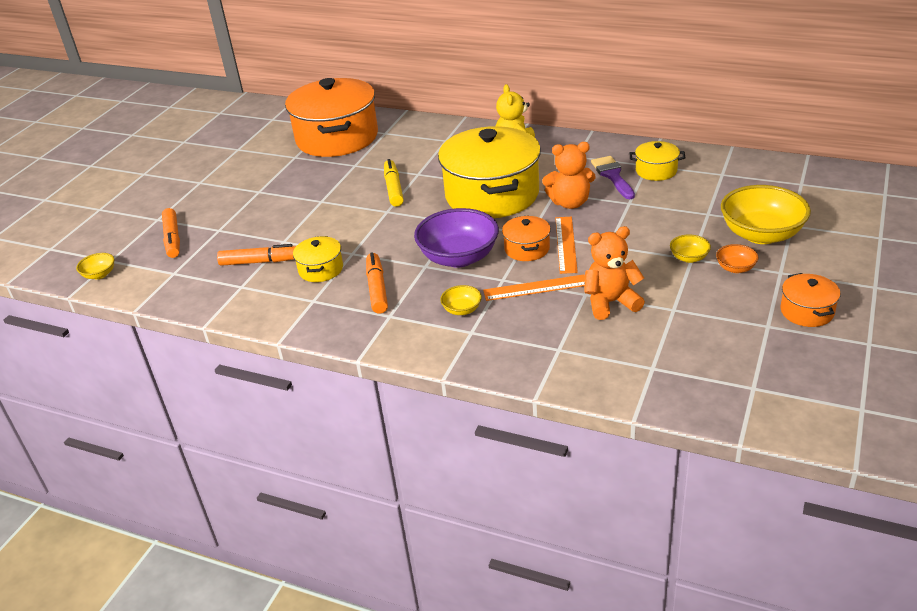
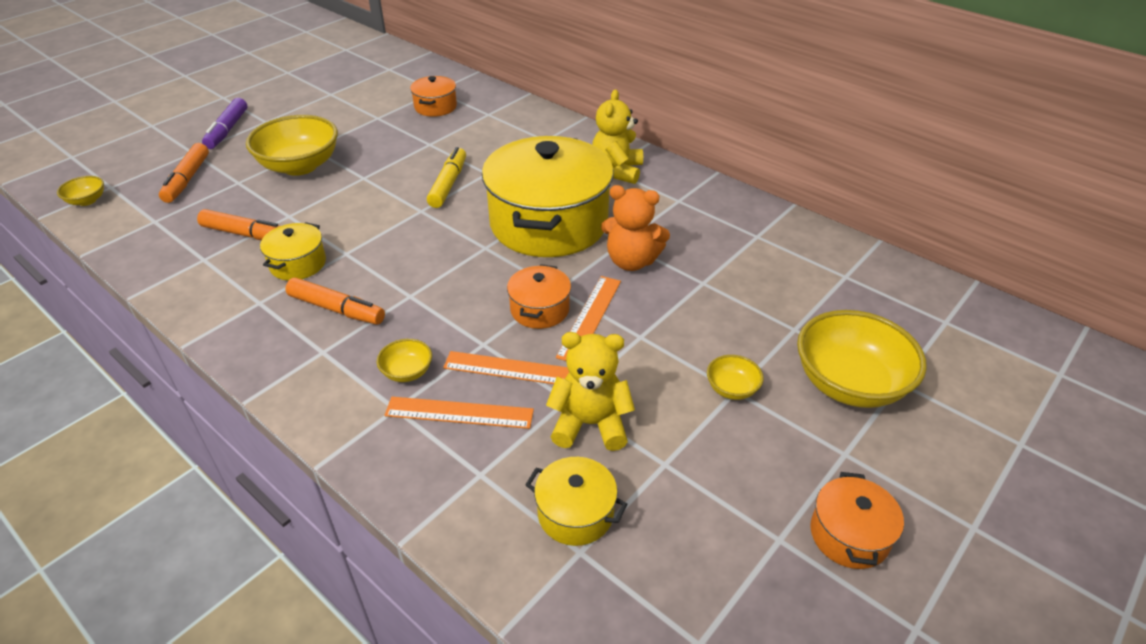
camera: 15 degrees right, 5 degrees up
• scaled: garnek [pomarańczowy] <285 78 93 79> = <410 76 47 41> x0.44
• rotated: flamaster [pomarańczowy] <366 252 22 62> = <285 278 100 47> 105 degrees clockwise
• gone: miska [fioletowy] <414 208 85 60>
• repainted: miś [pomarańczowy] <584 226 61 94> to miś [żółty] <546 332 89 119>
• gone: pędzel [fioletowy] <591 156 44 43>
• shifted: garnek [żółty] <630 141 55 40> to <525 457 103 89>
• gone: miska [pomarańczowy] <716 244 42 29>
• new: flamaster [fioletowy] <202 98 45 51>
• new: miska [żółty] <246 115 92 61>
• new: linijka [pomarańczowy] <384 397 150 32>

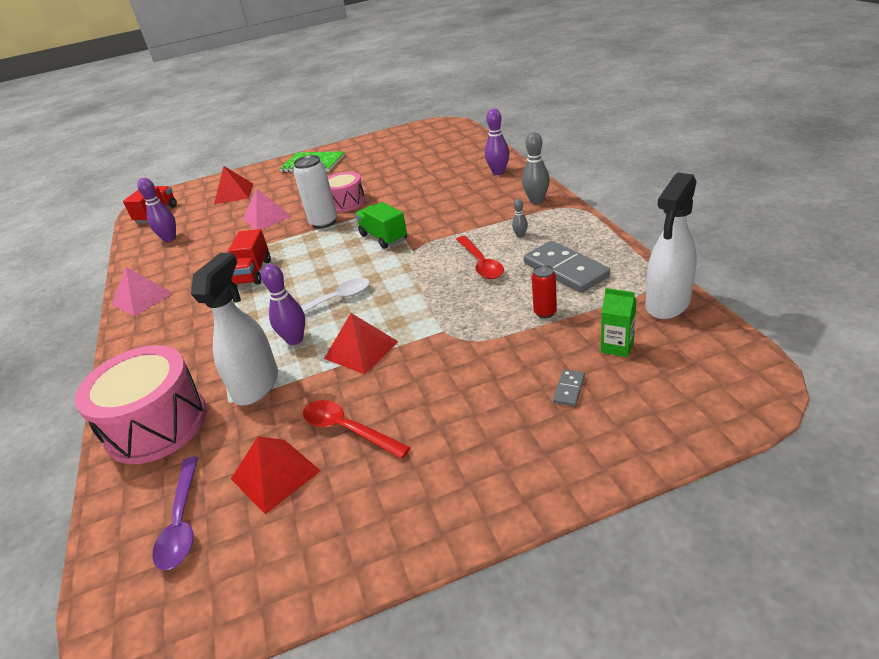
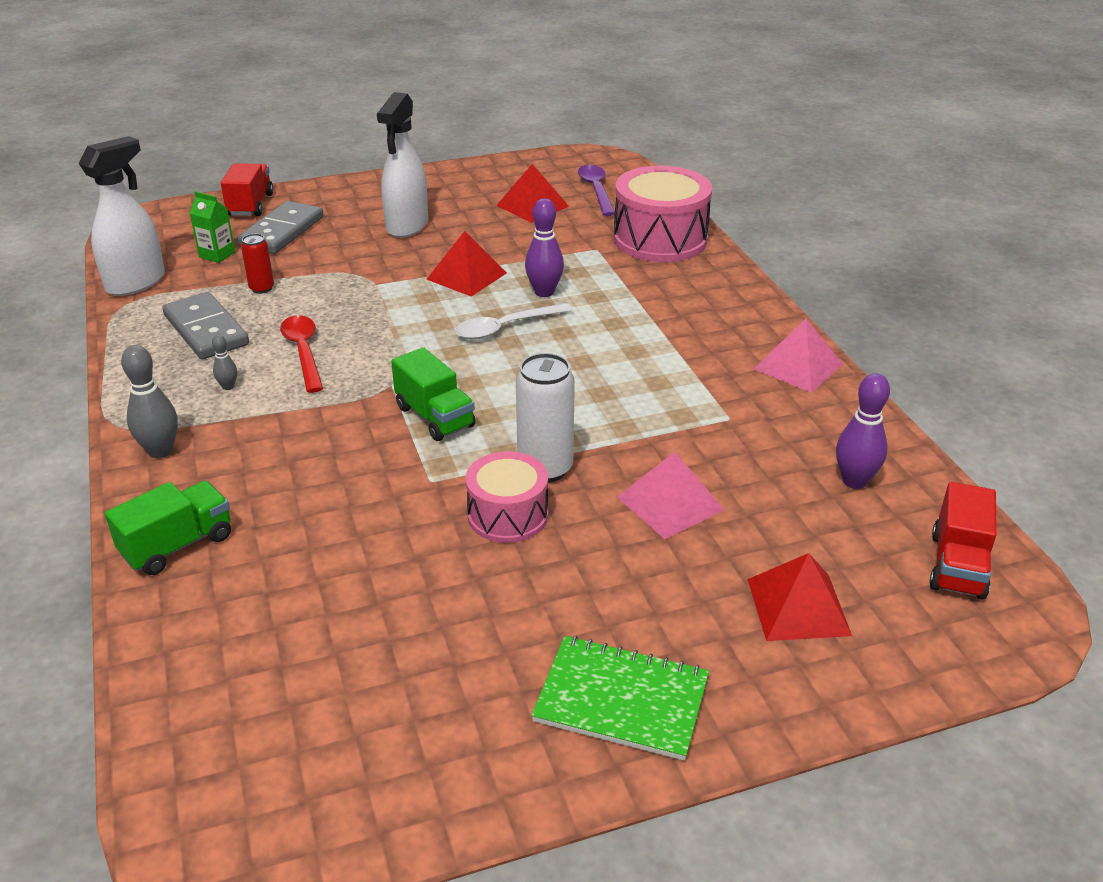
camera: 175 degrees right, 0 degrees up
• shifted: spryskiwacz [biały] <191 253 87 152> to <377 92 51 146>
• shifted: ciężarówka [czerwony] <228 229 43 57> to <221 163 52 53>
• gone: łyżka [czerwony] <303 400 108 59>
• swapped: kręgiel [fioletowy] <485 109 24 66> to ciężarówka [zielony] <105 481 126 94>
• scaled: kostka domina [szary] <553 369 32 37> = <237 201 86 53> x2.27

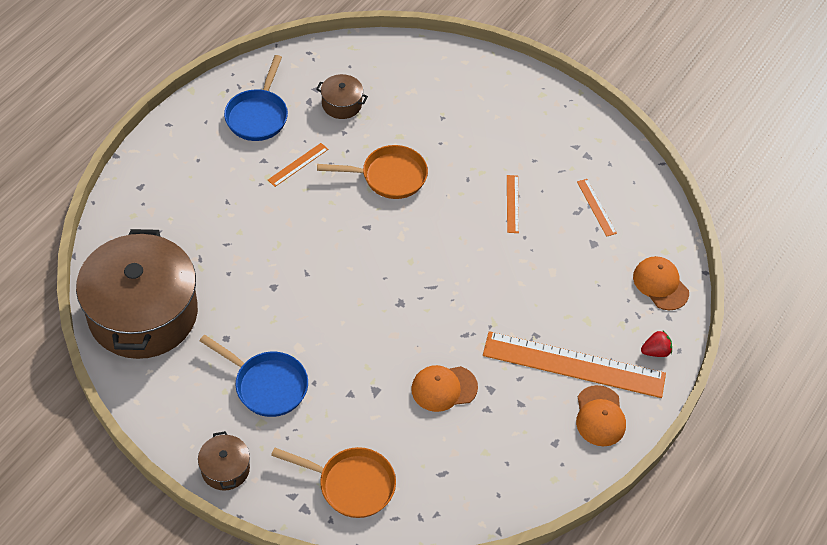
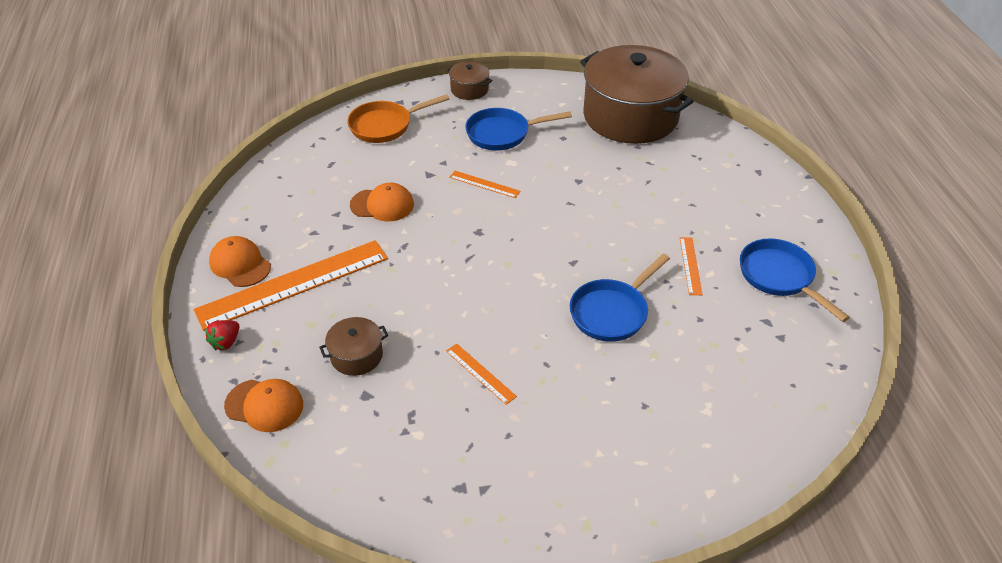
camera: 140 degrees right, 10 degrees down
• shifted: garnek [brązowy] <316 74 52 45> to <319 317 69 59>
• repainted: patelnia [pomarańczowy] <317 145 111 54> to patelnia [niebieski] <570 254 100 88>
• rotated: czapka [pomarańczowy] <411 365 67 47> = <350 183 64 38> 60 degrees clockwise
• shifted: linijka [pomarańczowy] <577 179 40 58> to <449 171 72 27>

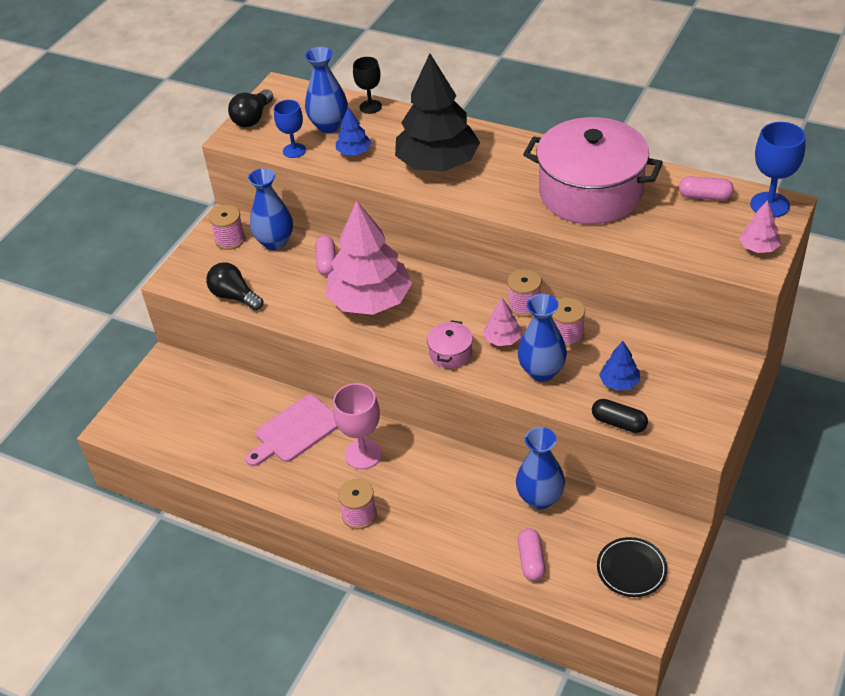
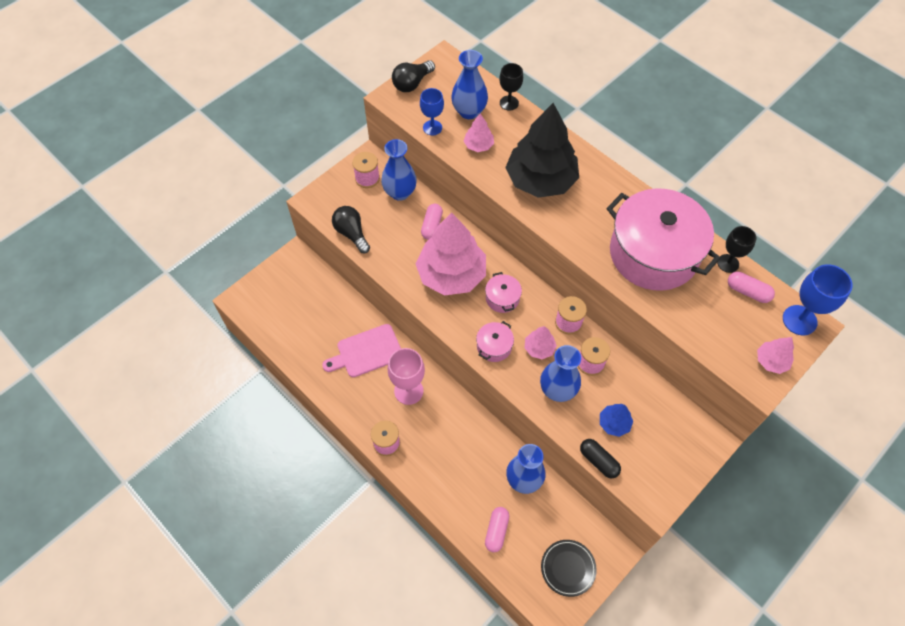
camera: 15 degrees right, 15 degrees up
• repainted: drzewko [niebieski] <336 107 36 48> to drzewko [różowy] <464 114 30 38>
• new: garnek [różowy] <485 272 37 41>
• new: kielich [czarny] <717 226 39 47>

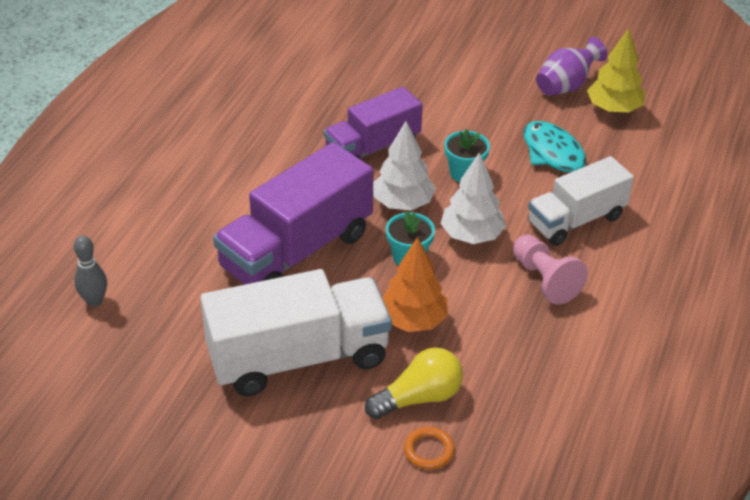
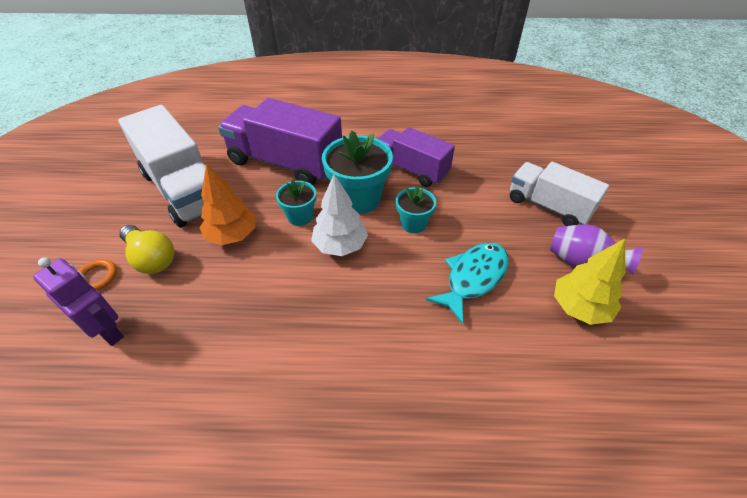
camera: 70 degrees right, 5 degrees up
• gone: kręgiel [szary] <74 236 33 71>
• swapped: drzewko [biały] <373 121 63 89> to doniczka [turkusowy] <322 131 71 83>
• gone: pionek [różowy] <513 235 75 70>
• shifted: ciężarówka [biały] <528 156 106 90> to <510 162 99 64>
• new: robot [fioletowy] <33 257 91 89>

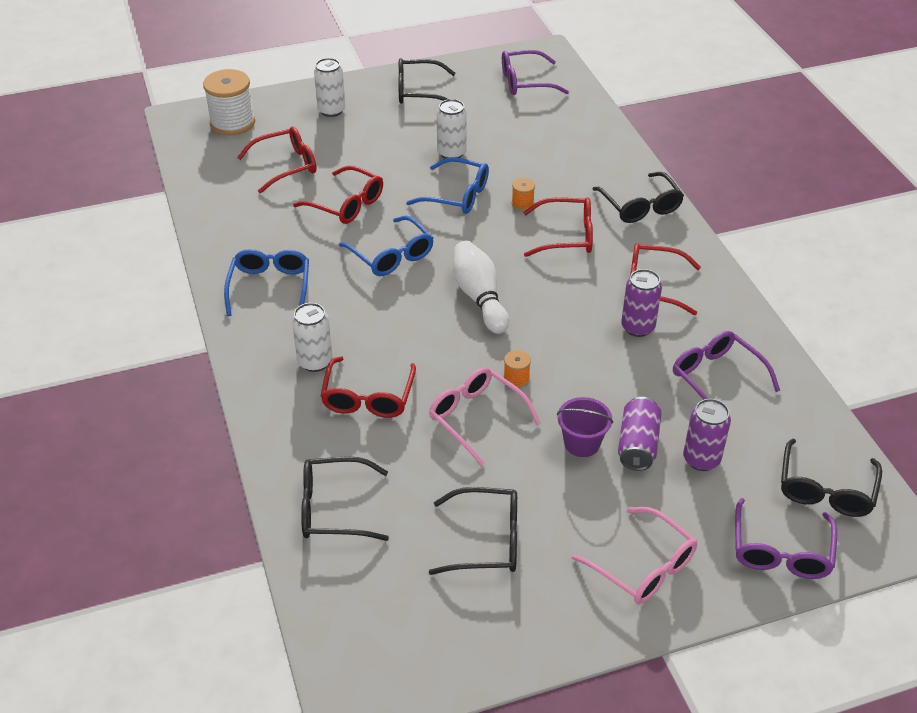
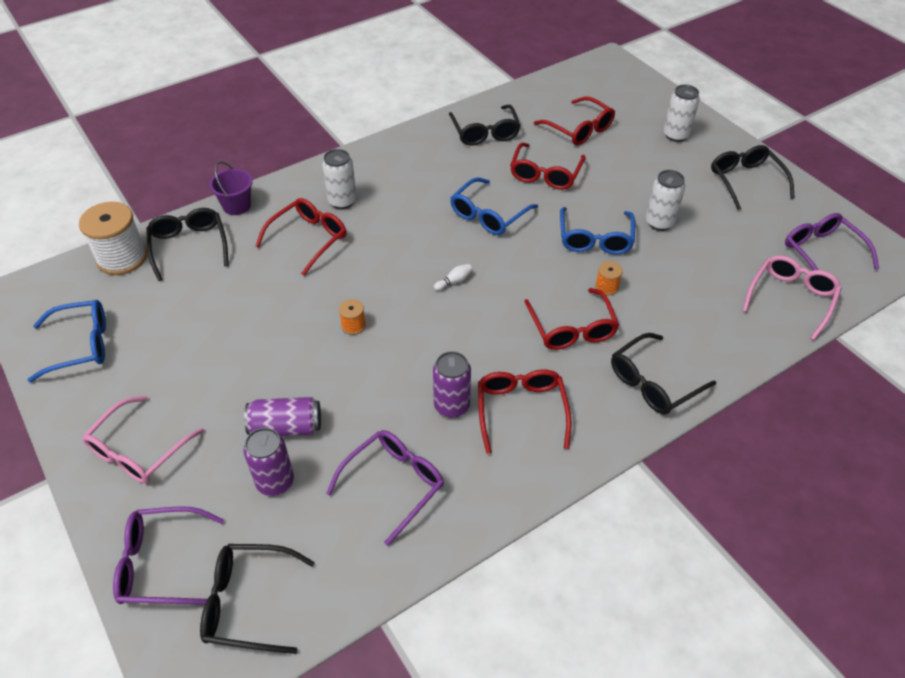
camera: 75 degrees right, 5 degrees up
• shifted: szpulka [biały] <203 69 52 66> to <79 202 68 73>
• shifted: okulary [niebieski] <224 249 85 67> to <27 300 79 82>
• rotated: okulary [czerwony] <321 356 95 62> = <255 198 92 78> 135 degrees clockwise
• shifted: okulary [różowy] <429 367 112 99> to <742 255 100 85>
• shifted: okulary [czarny] <429 487 88 88> to <449 105 72 41>
• scaled: kręgiel [biały] <453 241 56 93> = <434 264 39 27> x0.40
• shifted: wiadro [fioletowy] <557 397 56 60> to <209 162 44 53>

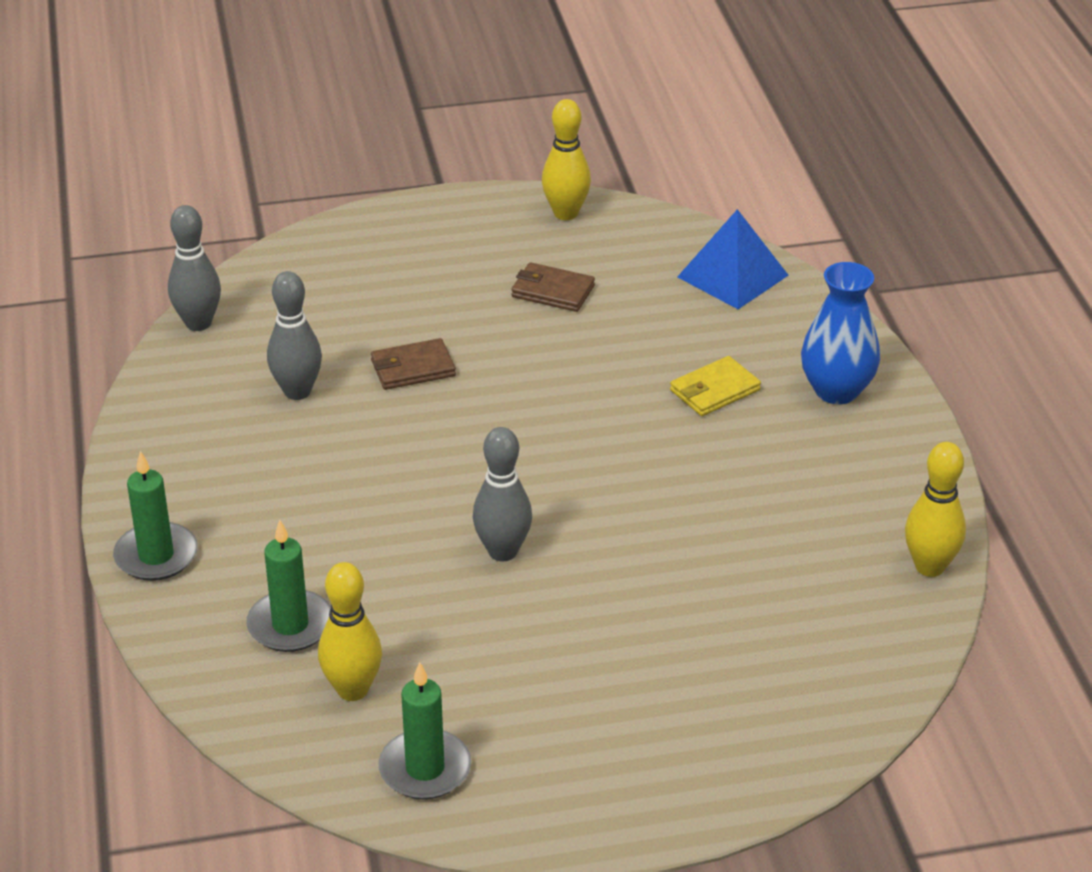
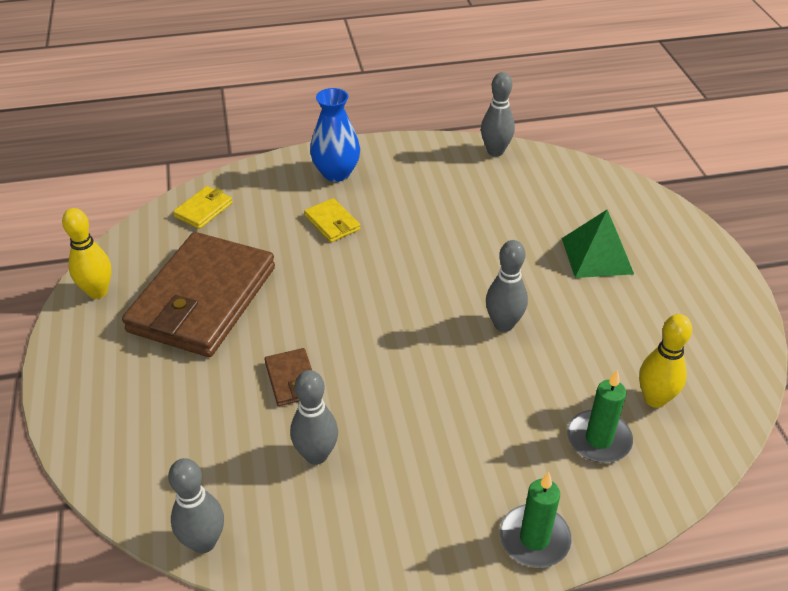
camera: 90 degrees left, 5 degrees up
• gone: świeca [zielony] <378 662 93 137>
• scaled: portfel [brązowy] <511 262 84 50> = <122 232 153 125> x2.47
• swapped: piramida [niebieski] <677 209 112 100> to portfel [żółty] <173 186 60 43>
• repainted: kręgiel [żółty] <905 442 61 135> to kręgiel [szary] <481 72 34 84>
• new: piramida [zielony] <562 210 72 68>

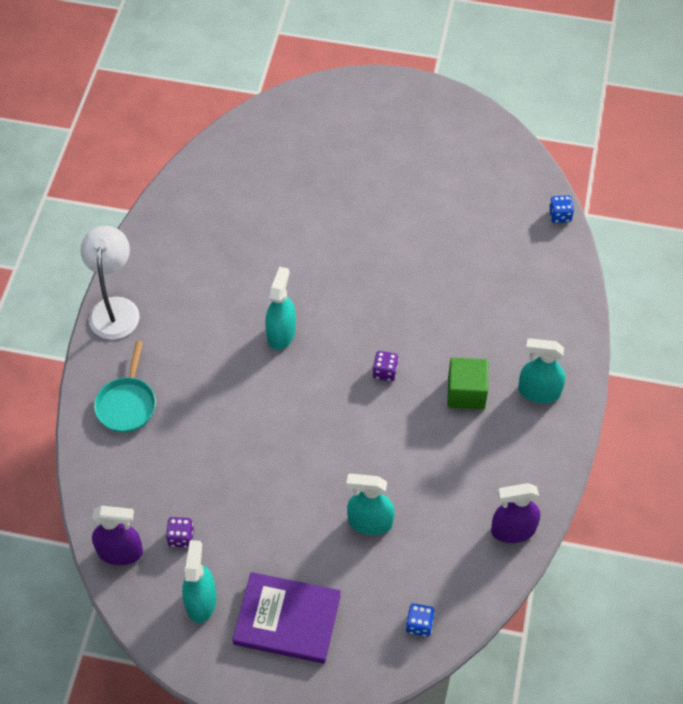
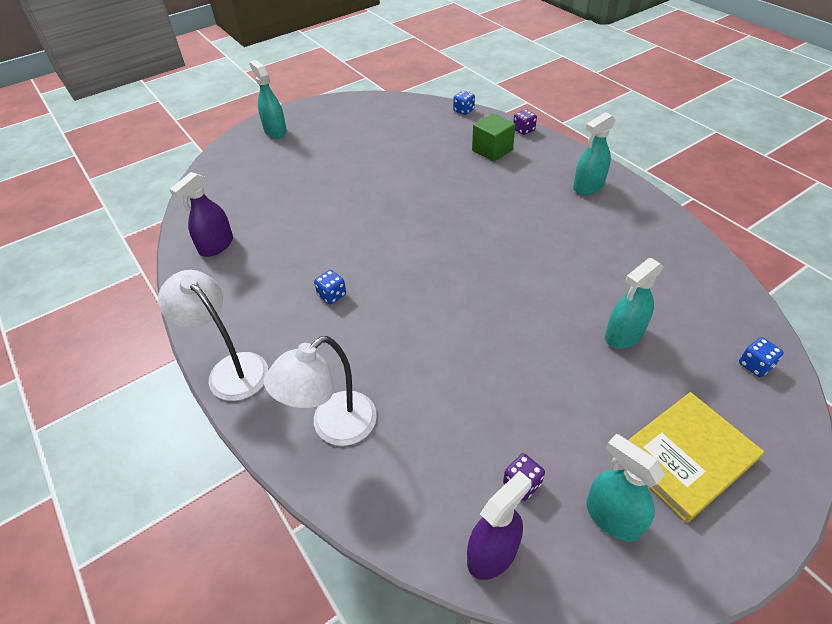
camera: 45 degrees left, 10 degrees down
• swapped: patelnia [turkusowy] <94 341 62 92> to lampka [biały] <264 336 113 110>
• repainted: książka [fioletowy] <233 572 108 92> to książka [żółty] <628 392 136 131>
• shifted: spryskiwacz [turkusowy] <265 267 31 83> to <249 60 38 79>
• shifted: kostka do gry [fioletowy] <373 351 25 31> to <513 109 24 26>
• shifted: sześcian [zielony] <447 358 41 52> to <472 113 44 49>
• shifted: spryskiwacz [fioletowy] <491 483 49 60> to <170 172 63 85>
• new: kostka do gry [niebieski] <314 270 32 35>

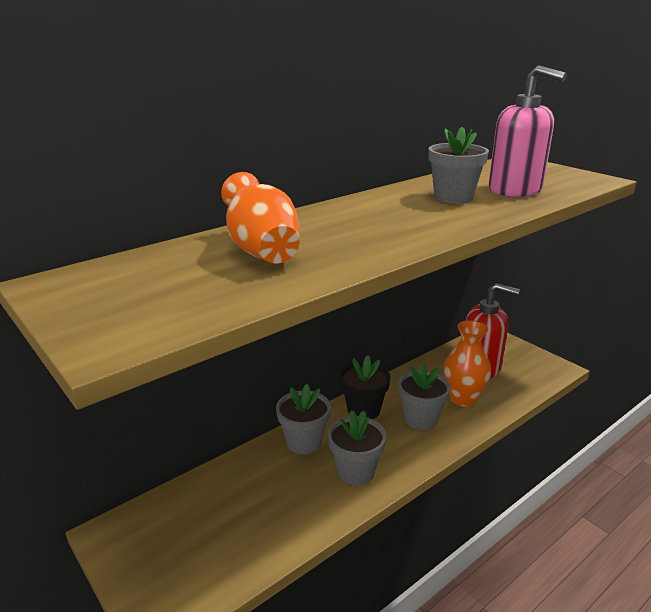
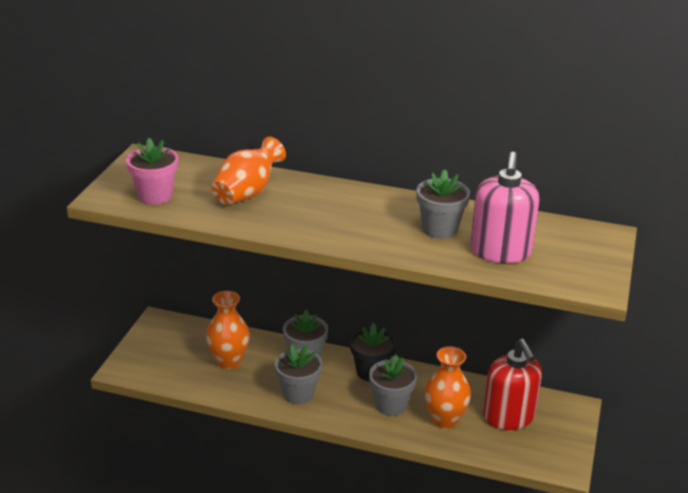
camera: 55 degrees right, 5 degrees up
• new: doniczka [różowy] <126 138 52 67>
• new: wazon [pomarańczowy] <206 291 44 78>

